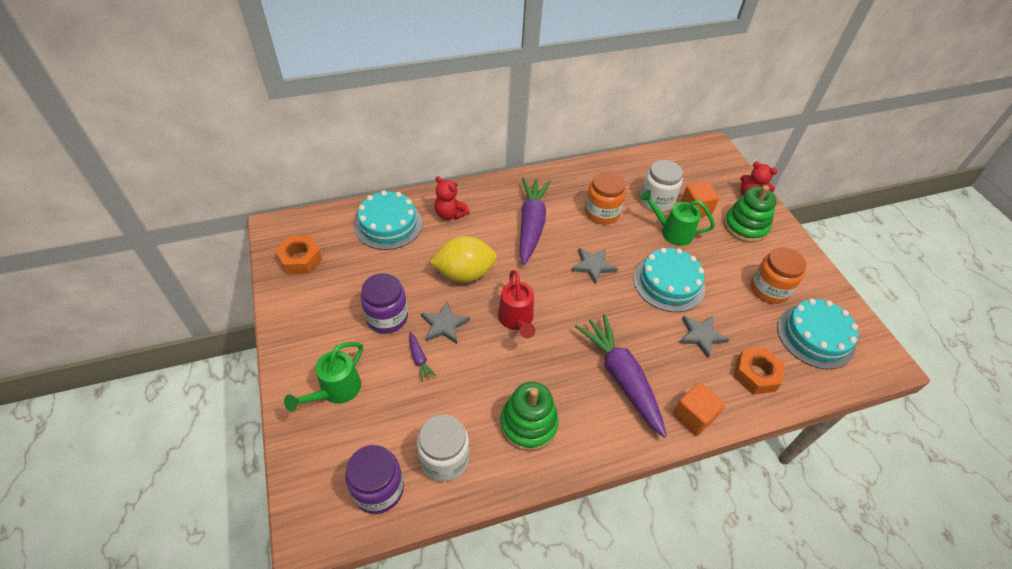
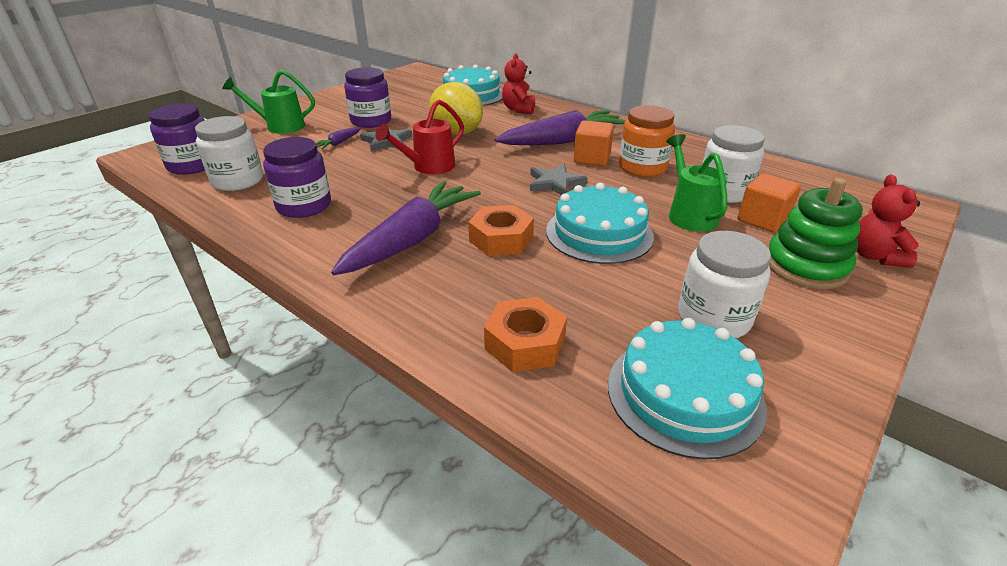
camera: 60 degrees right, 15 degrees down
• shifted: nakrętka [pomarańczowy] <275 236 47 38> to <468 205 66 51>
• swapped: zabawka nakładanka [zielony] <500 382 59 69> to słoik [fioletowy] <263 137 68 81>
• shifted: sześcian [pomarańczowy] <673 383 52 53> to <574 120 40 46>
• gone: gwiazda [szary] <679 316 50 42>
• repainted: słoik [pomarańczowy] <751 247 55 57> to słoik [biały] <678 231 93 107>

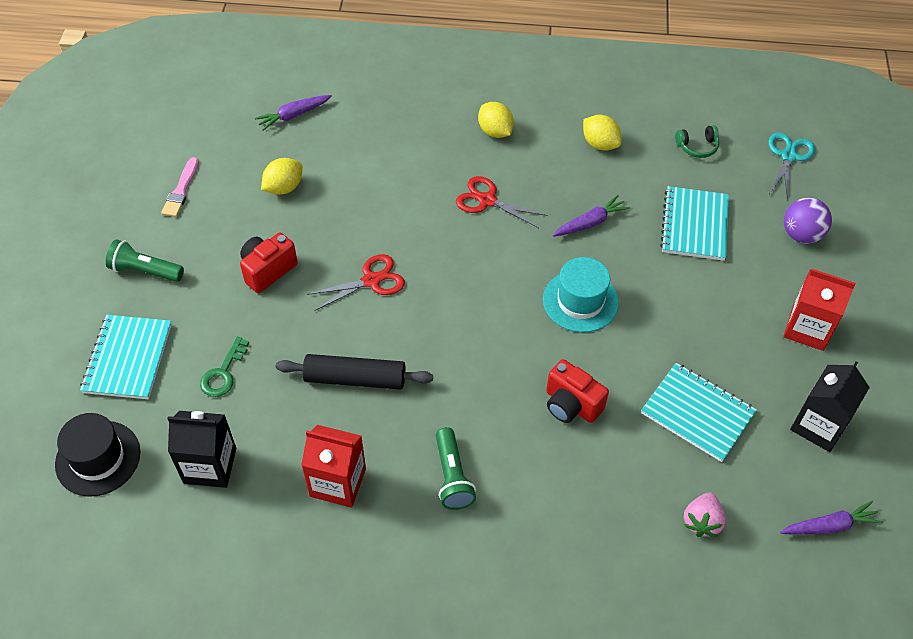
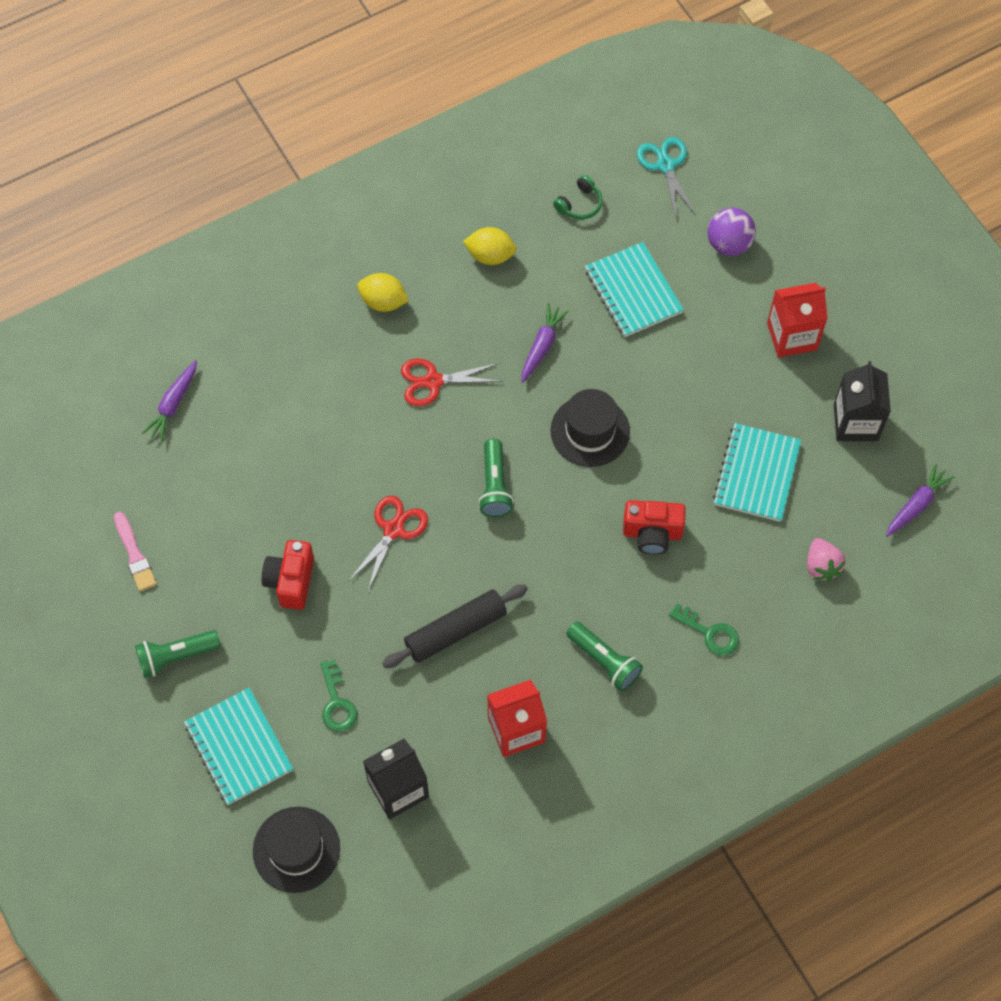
camera: 35 degrees left, 10 degrees up
• gone: cytryna [żółty] <261 158 42 37>
• repainted: kapelusz [turkusowy] <543 257 76 76> to kapelusz [czarny] <550 389 80 78>
• rotated: zeszyt [turkusowy] <641 363 116 99> = <713 423 88 99> 75 degrees counterclockwise
• new: latarka [zielony] <478 439 36 78>
• new: klucz [zielony] <669 603 70 53>

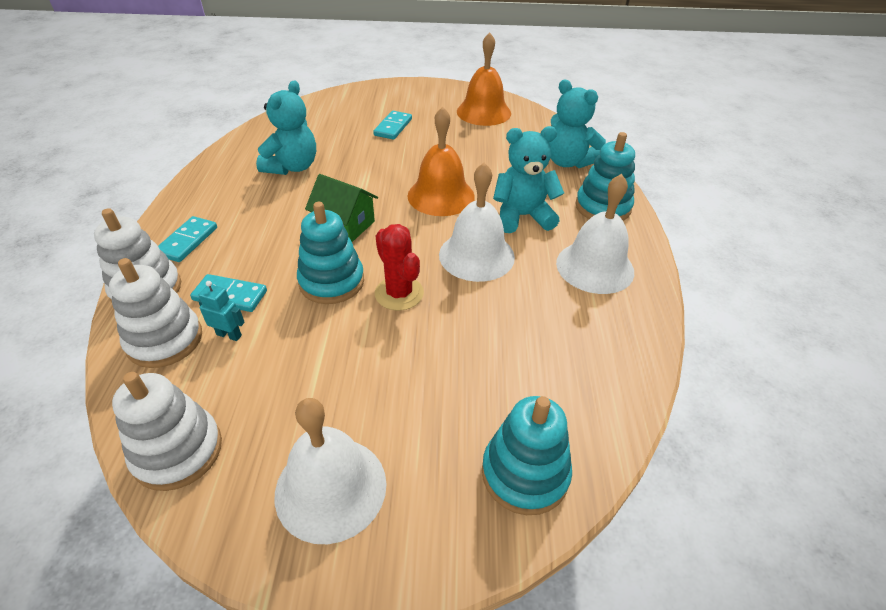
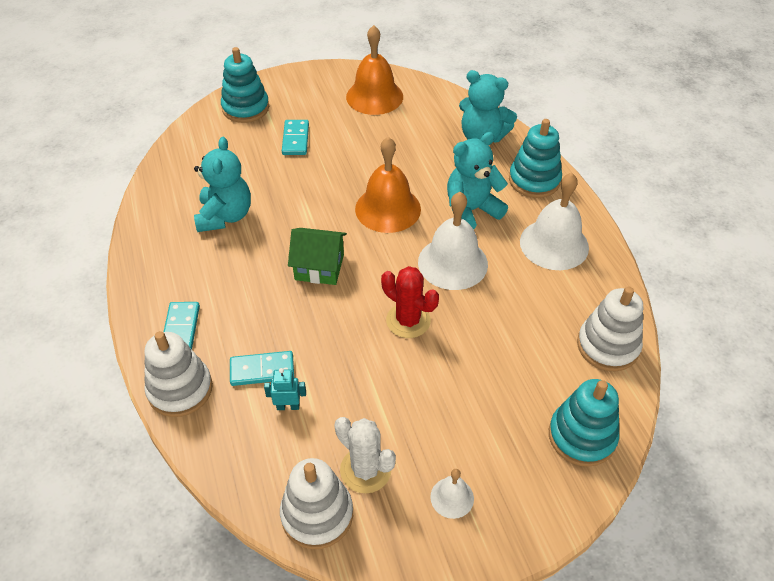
camera: 20 degrees left, 5 degrees up
• shifted: zabawka nakładanka [biały] <109 258 93 110> to <577 287 66 84>
• scaled: dzwonek [biały] <275 398 111 146> = <430 469 44 50> x0.50
• shifted: zabawka nakładanka [turkusowy] <297 202 67 102> to <221 47 48 76>
• new: kaktus [biały] <334 417 62 76>

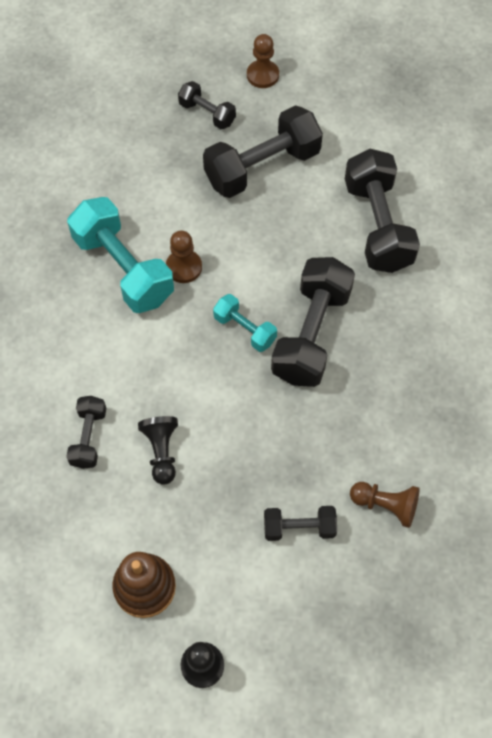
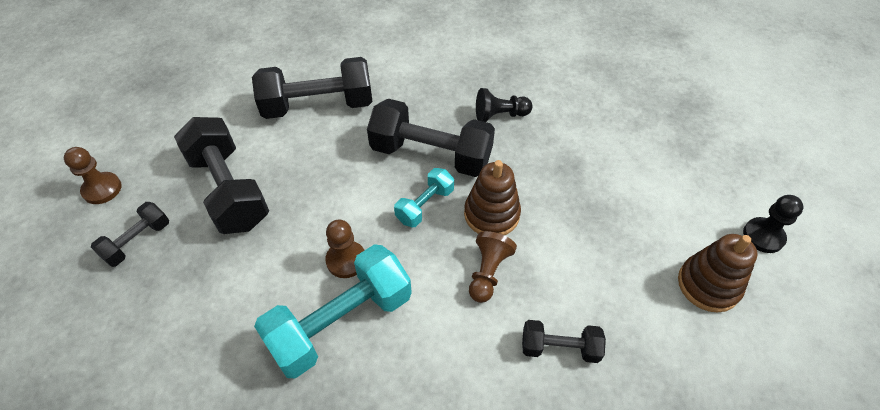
camera: 90 degrees left, 10 degrees down
• shifted: pionek [czarny] <138 416 40 69> to <476 88 57 34>
• gone: hantel [czarny] <264 506 73 35>
• shifted: pionek [brązowy] <350 482 70 46> to <469 231 48 72>
• new: zabawka nakładanka [brązowy] <464 160 57 75>

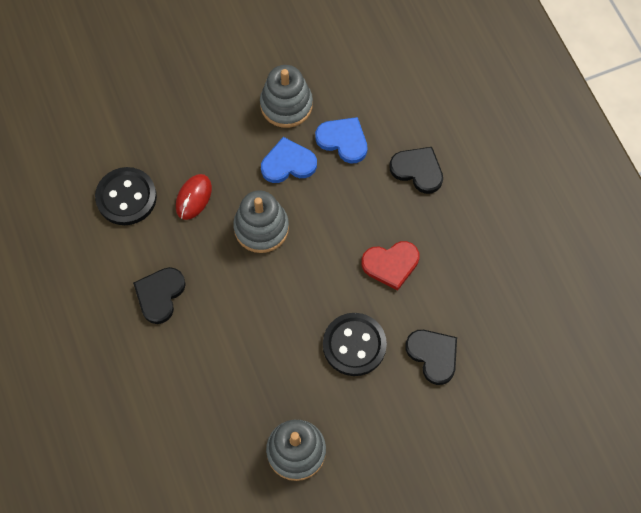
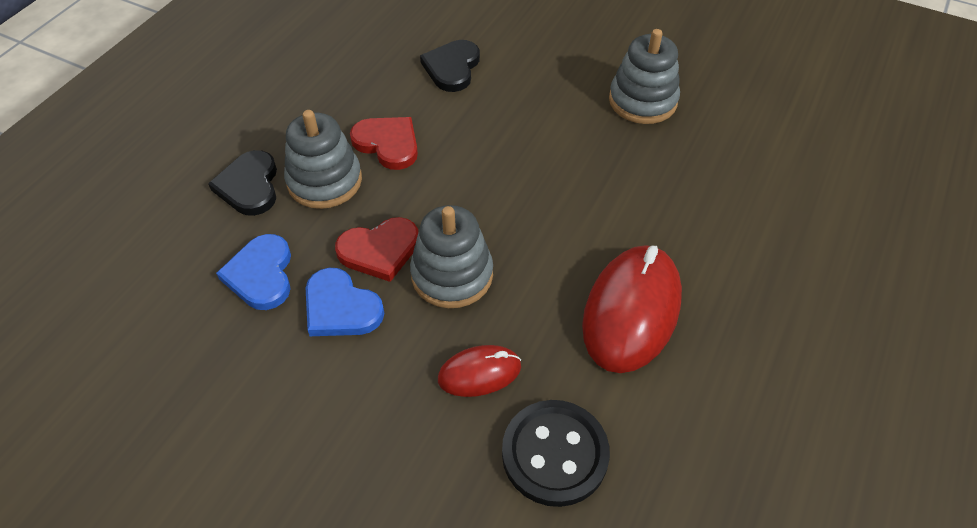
camera: 130 degrees left, 15 degrees down
• swapped: serce [czarny] <133 267 53 57> to myszka [czerwony] <582 245 100 128>
• shifted: zabawka nakładanka [szary] <260 65 53 63> to <284 110 78 99>
• gone: guzik [czarny] <323 313 64 63>
• new: serce [czerwony] <335 217 84 65>

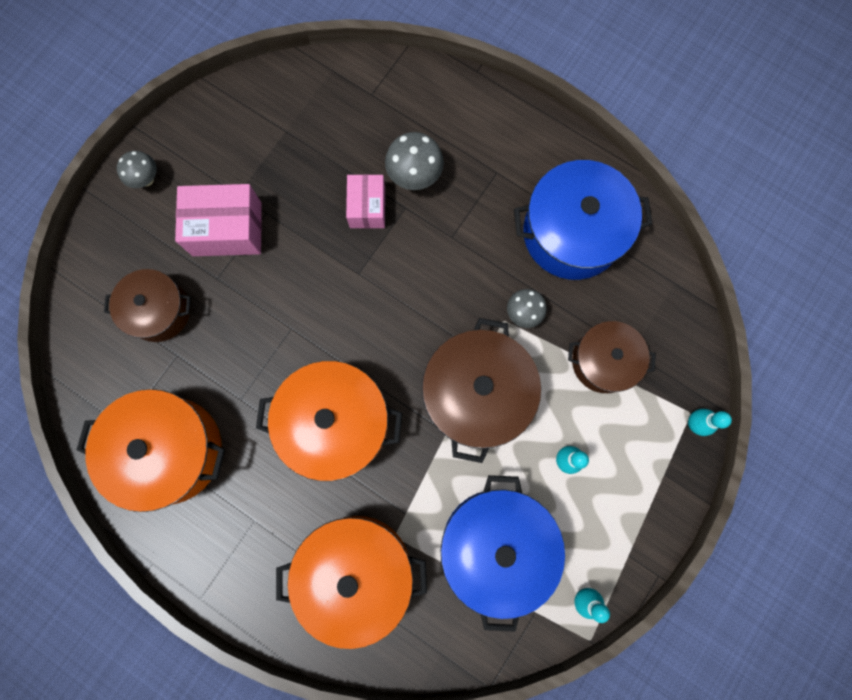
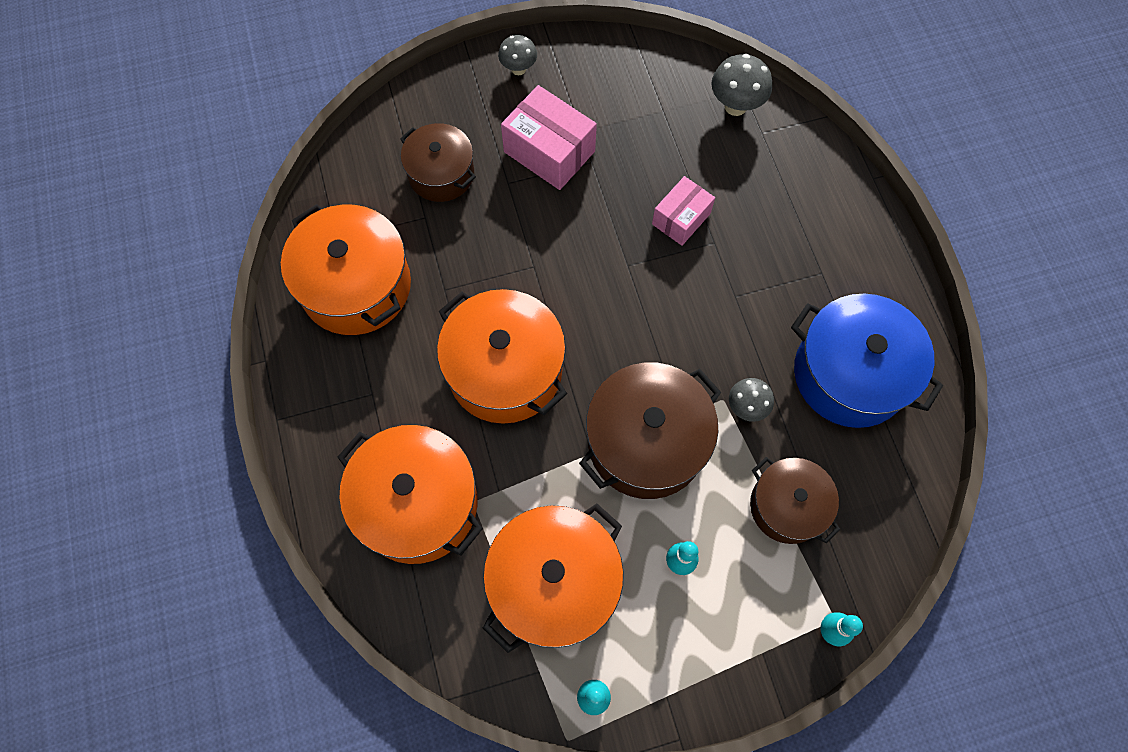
camera: 40 degrees right, 10 degrees down
• shifted: grzyb [szary] <385 132 59 58> to <711 54 61 62>
• repainted: garnek [niebieski] <440 475 125 157> to garnek [pomarańczowy] <483 503 141 150>

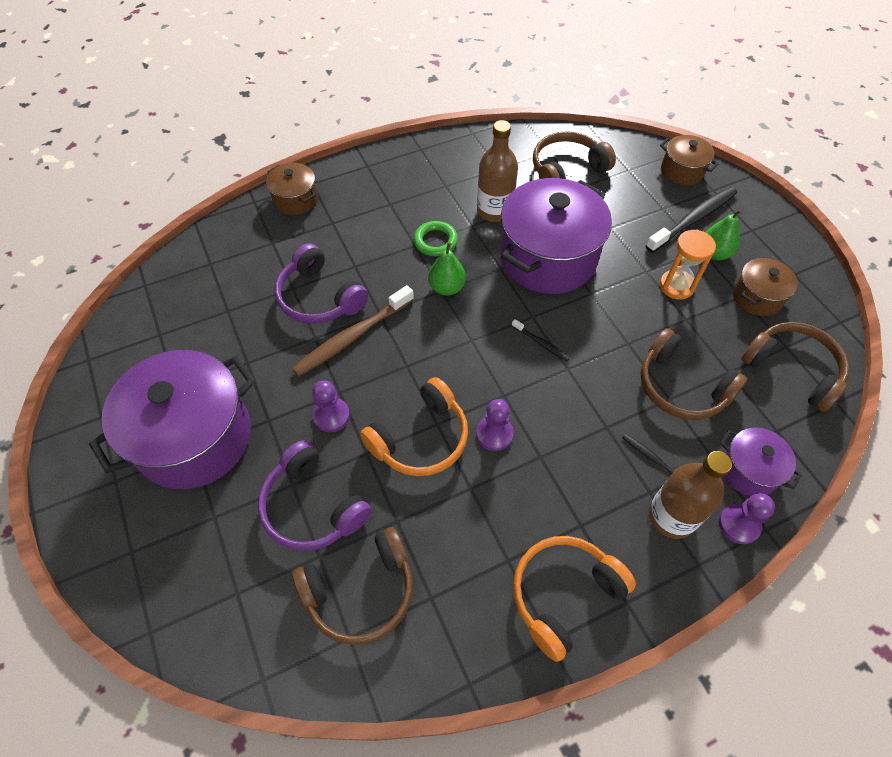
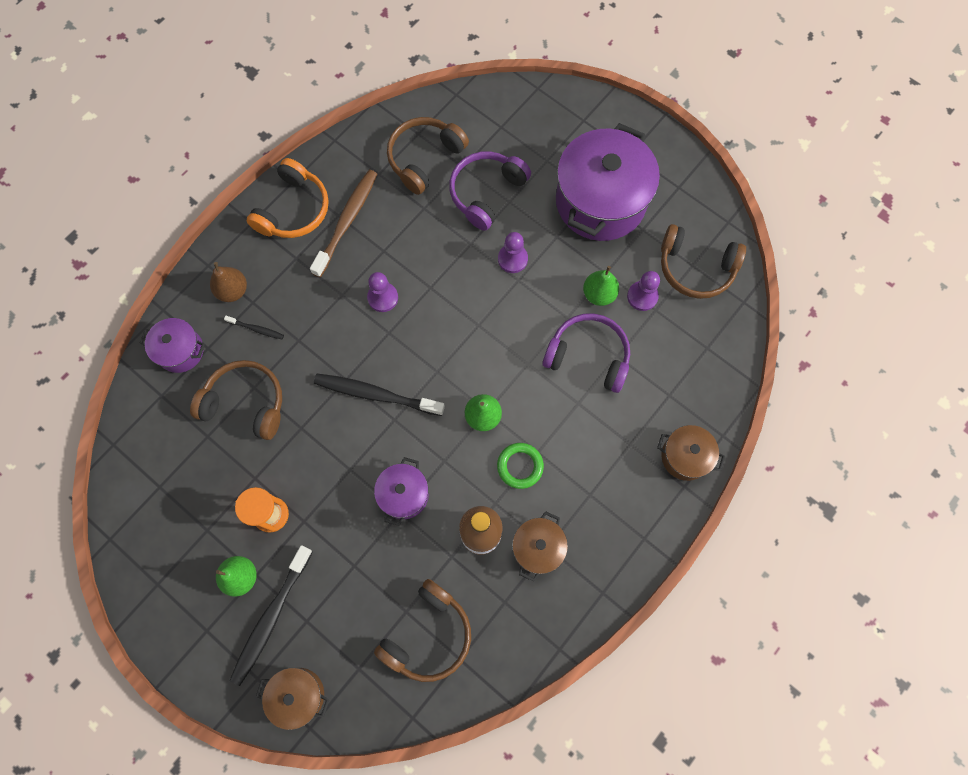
camera: 155 degrees right, 15 degrees up
• rotated: słuchawki [fioletowy] <258 440 114 111> = <449 151 82 80> 75 degrees counterclockwise
• shifted: szczoteczka do zębów [brązowy] <292 285 122 91> to <310 170 67 107>
• gone: słuchawki [pomarańczowy] <360 377 108 99>
• scaled: garnek [fioletowy] <500 178 112 116> = <374 457 55 69> x0.49
• scaled: szczoteczka do zębów [czarny] <512 319 58 42> = <314 373 131 43> x2.12
• swapped: butelka [brązowy] <649 451 83 88> to gruszka [brązowy] <210 262 37 40>
• shifted: pionek [fioletowy] <719 493 56 51> to <627 271 33 40>
• shifted: garnek [brązowy] <733 258 65 58> to <512 511 56 70>
• shifted: słuchawki [brązowy] <741 322 108 90> to <661 224 85 75>
• new: gruszka [zielony] <583 266 36 40>

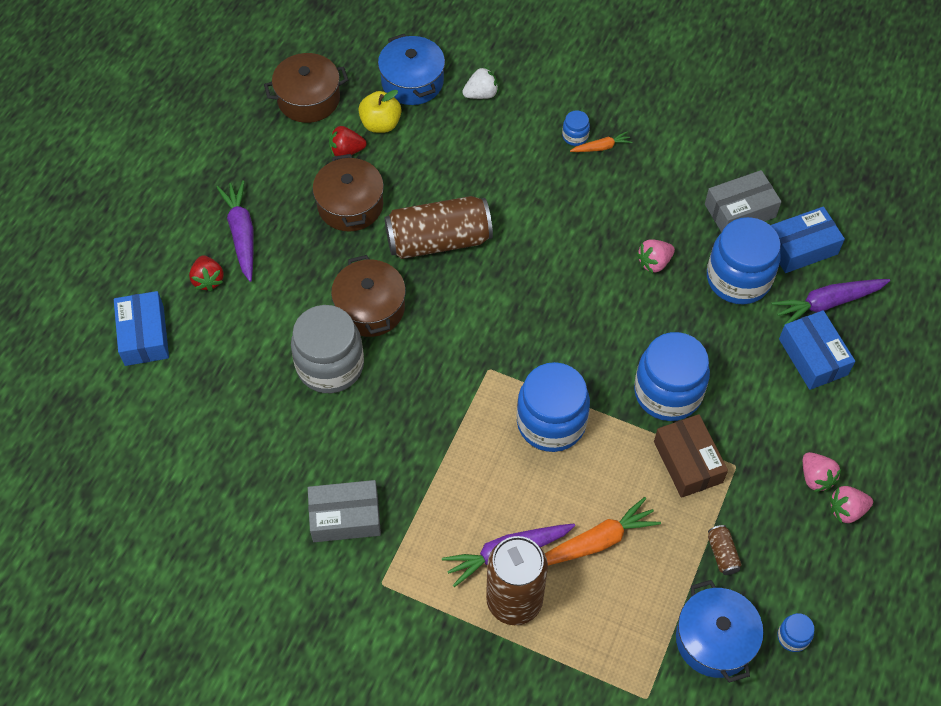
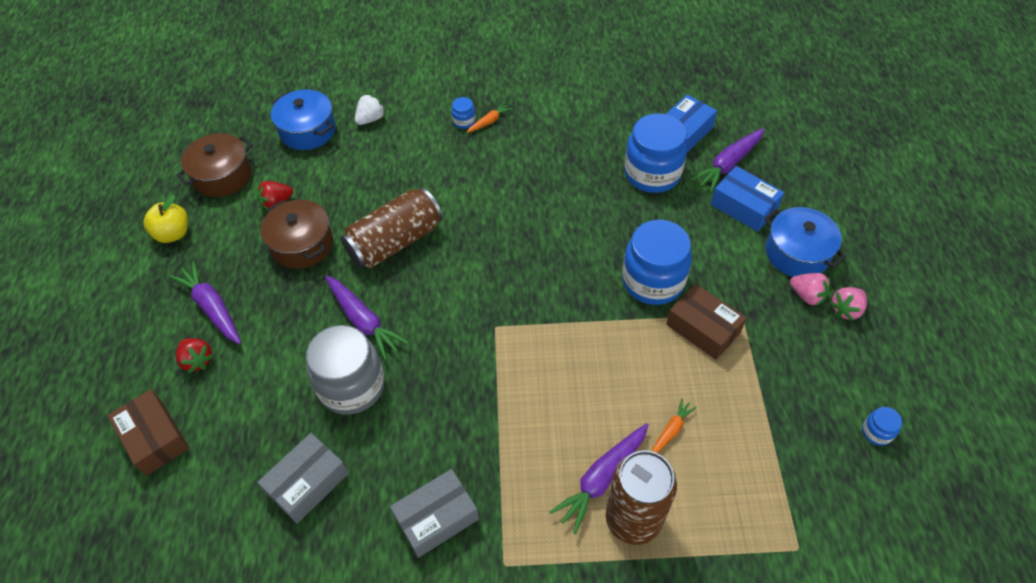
camera: 25 degrees left, 5 degrees down
• repainted: pudełko [niebieski] <114 291 55 75> to pudełko [brązowy] <107 389 83 87>
• swapped: garnek [brązowy] <331 255 75 82> to marchewka [fioletowy] <325 276 84 84>
• shifted: jabłko [żółty] <358 90 44 43> to <144 195 44 48>
• gone: słoik [niebieski] <517 362 73 90>
• scaled: marchewka [pomarańczowy] <545 497 116 69> = <652 398 45 55> x0.55
• gone: truskawka [różowy] <636 239 39 34>
• shifted: garnek [niebieski] <676 580 88 103> to <764 207 82 70>
• shifted: pudełko [szary] <705 170 77 63> to <258 433 91 91>
• gone: puszka [brązowy] <708 525 33 50>

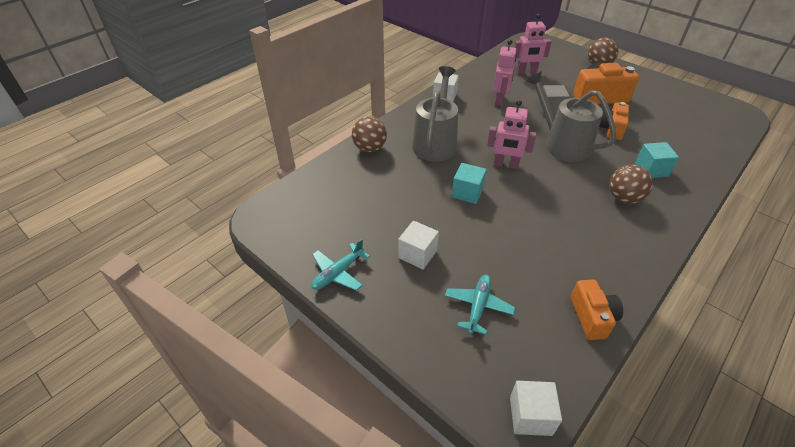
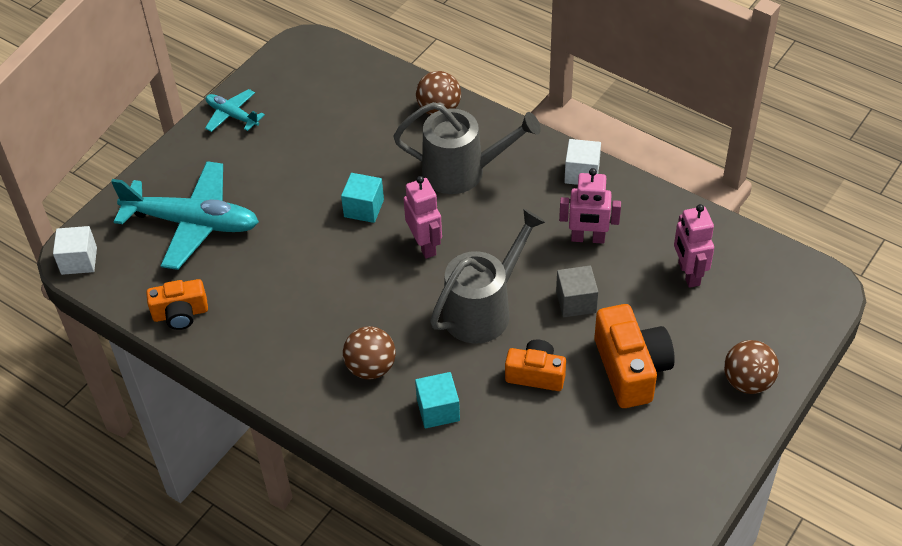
camera: 85 degrees right, 5 degrees up
• gone: sześcian [biały] <398 221 41 48>
• scaled: samolot [turkusowy] <445 275 70 60> = <111 161 148 109> x1.98
• rotated: robot [różowy] <487 100 49 69> = <404 176 38 83> 150 degrees clockwise

